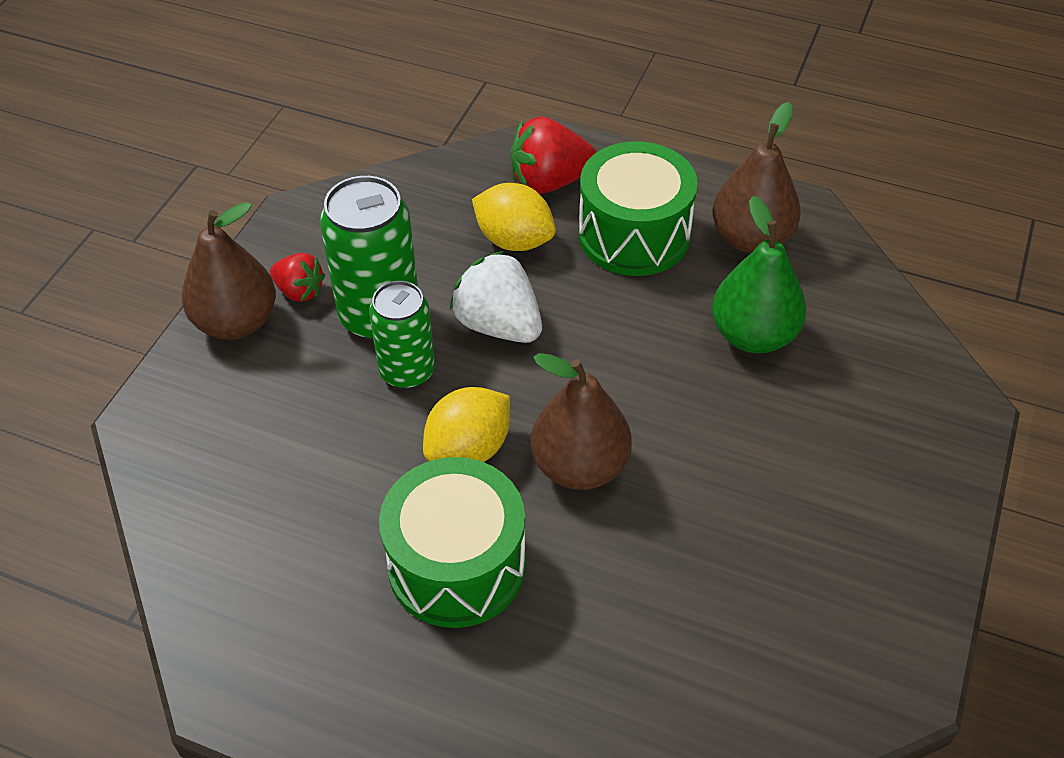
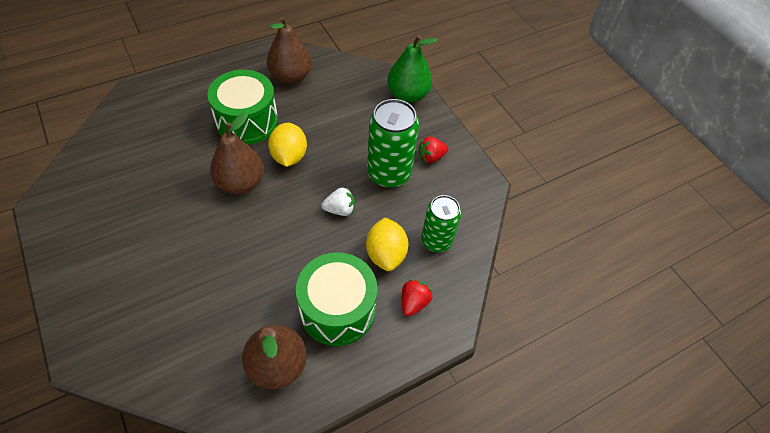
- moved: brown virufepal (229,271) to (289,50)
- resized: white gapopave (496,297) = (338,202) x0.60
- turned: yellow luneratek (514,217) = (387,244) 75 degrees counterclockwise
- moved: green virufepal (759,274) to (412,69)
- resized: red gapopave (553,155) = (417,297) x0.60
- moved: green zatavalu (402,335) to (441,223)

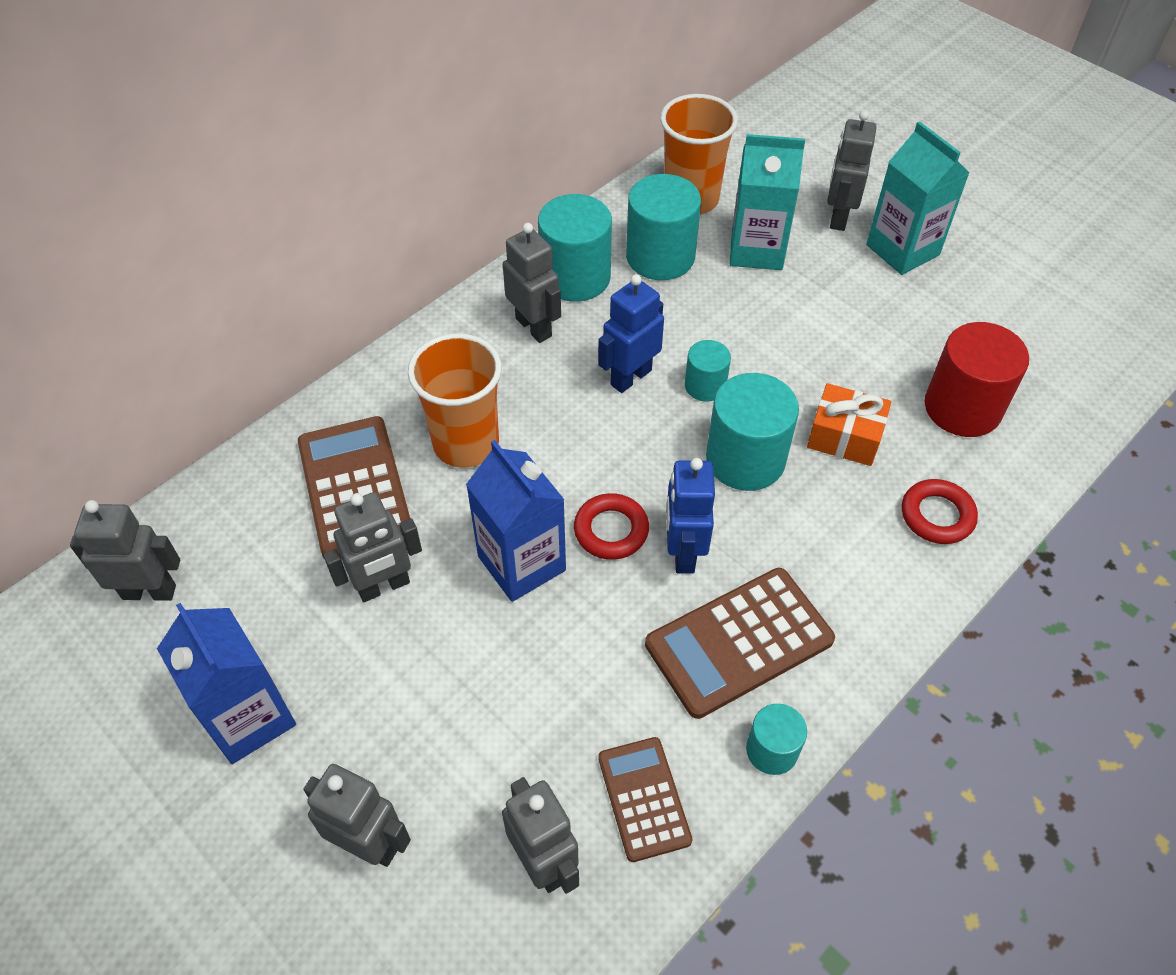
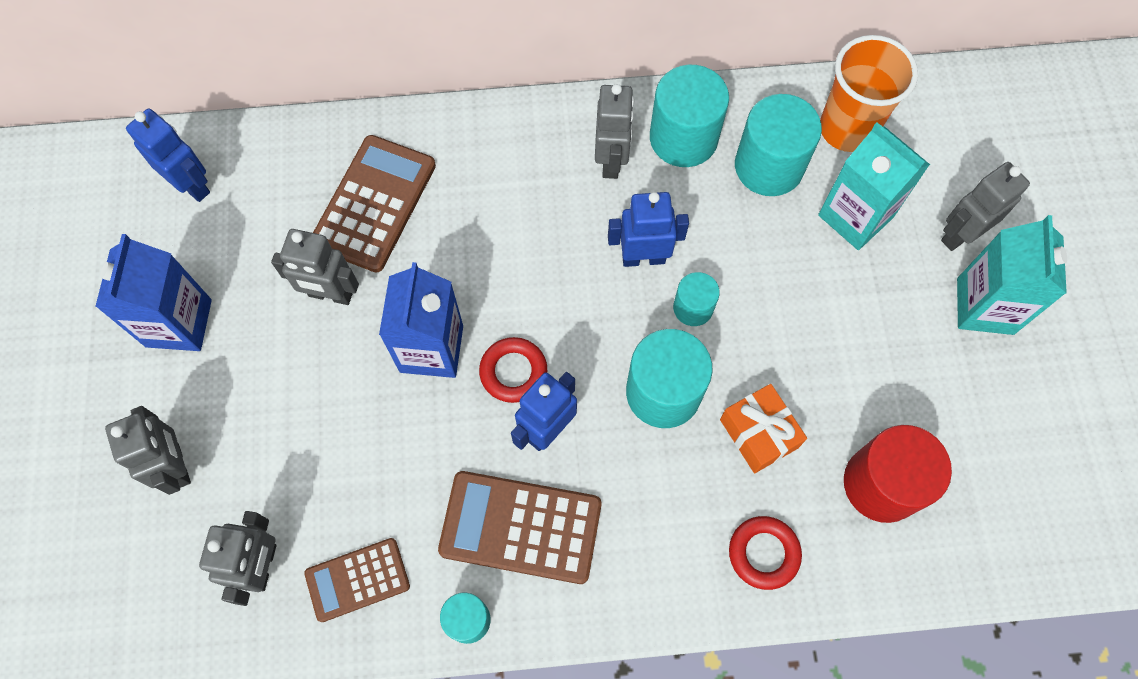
- recoloured: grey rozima (125,550) to blue rozima (168,155)
- turned: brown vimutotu (645,799) = (357,580) 135 degrees counterclockwise
- removed: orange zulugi (455,400)

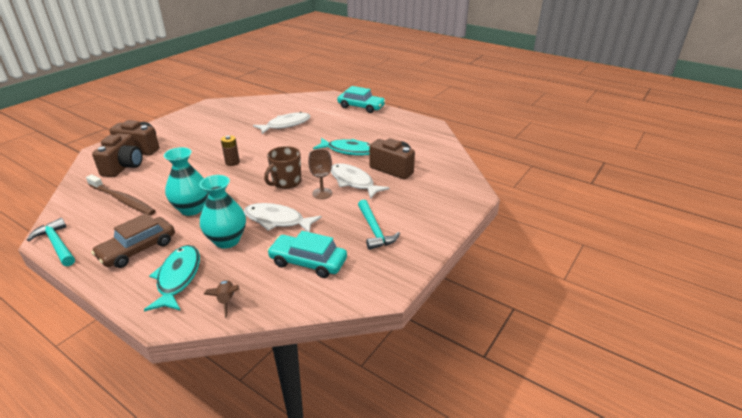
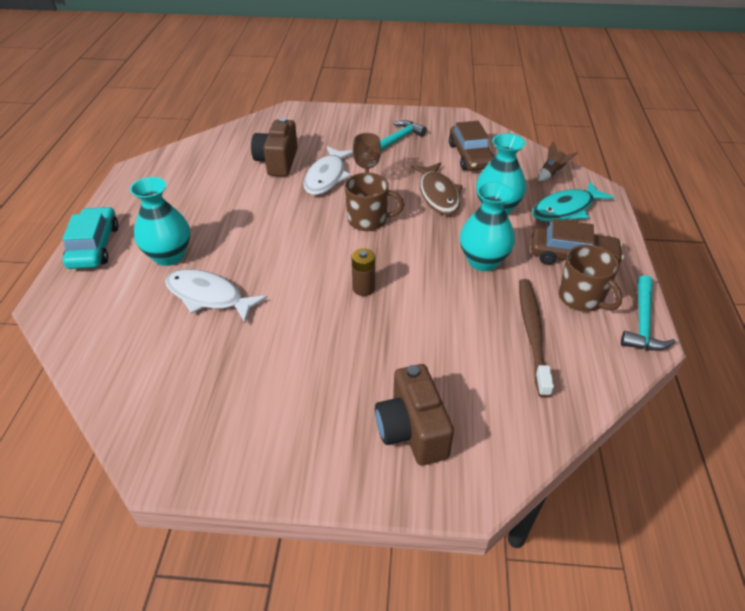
- added: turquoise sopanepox (160,221)
- recoloured: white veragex (283,217) to brown veragex (437,188)
- recoloured: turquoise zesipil (307,254) to brown zesipil (471,146)
- added: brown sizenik (590,278)
- removed: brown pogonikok (117,155)
- removed: turquoise veragex (341,147)

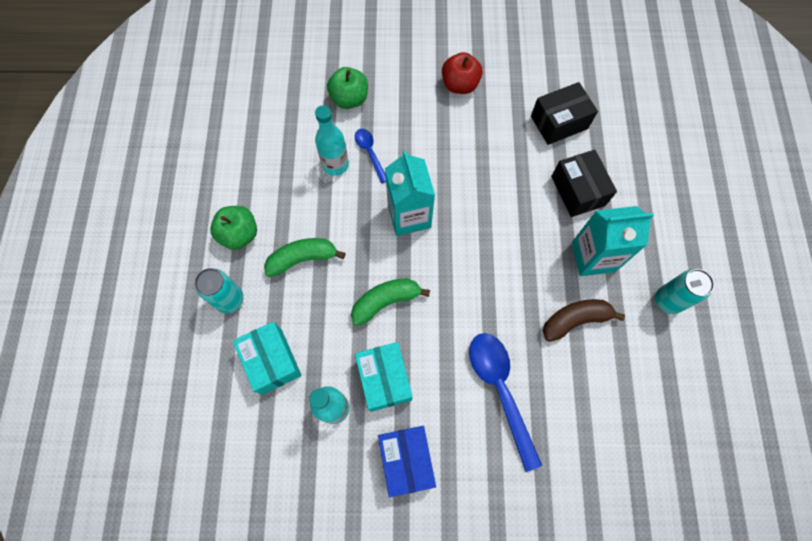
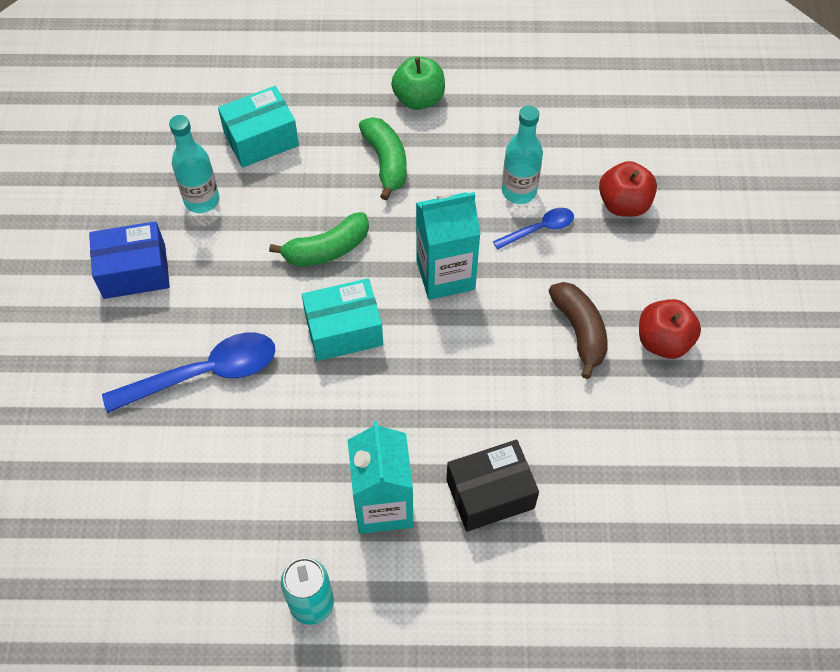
- turned: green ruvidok (390,302) = (319,239) 90 degrees clockwise
- moved: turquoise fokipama (384,377) to (342,319)
- moved: brown ruvidok (584,320) to (578,330)
- recoloured: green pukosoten (347,88) to red pukosoten (628,189)
- removed: turquoise zatavalu (219,290)
- removed: black fokipama (564,113)

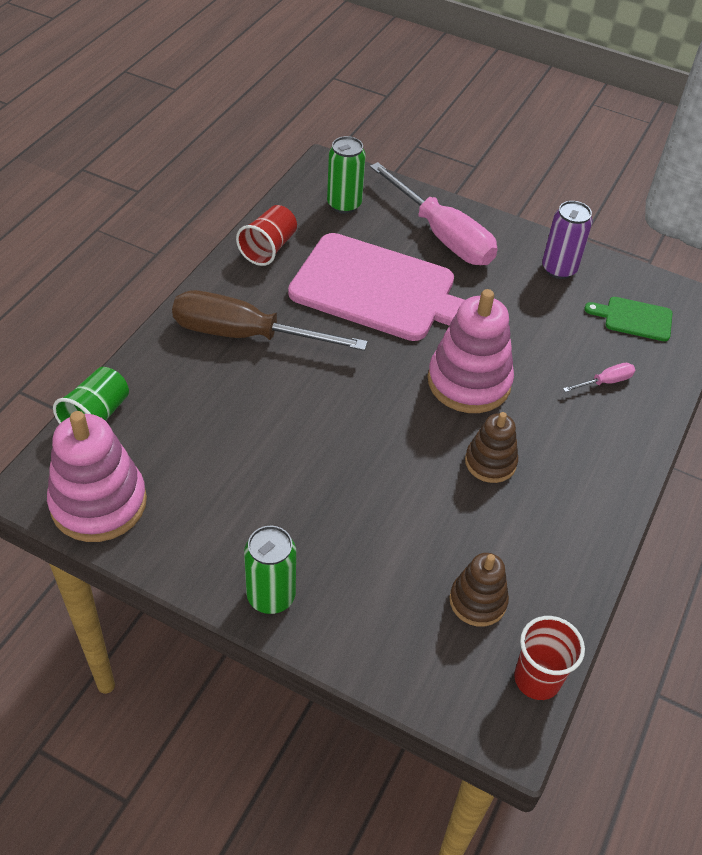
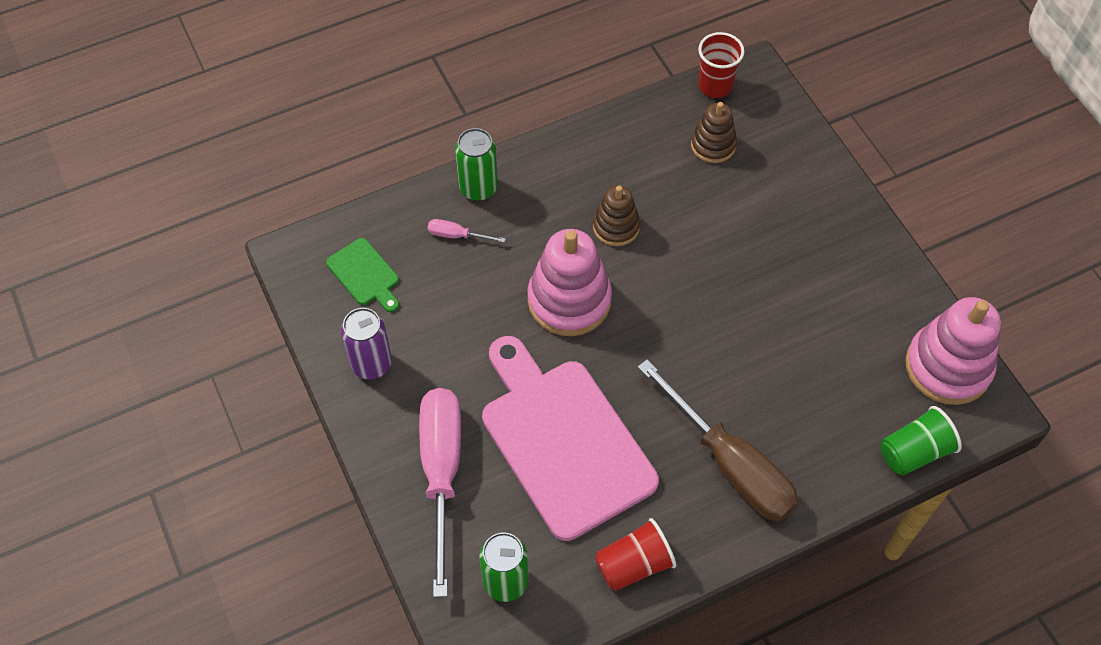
- moved: green zatavalu (270,570) to (476,164)

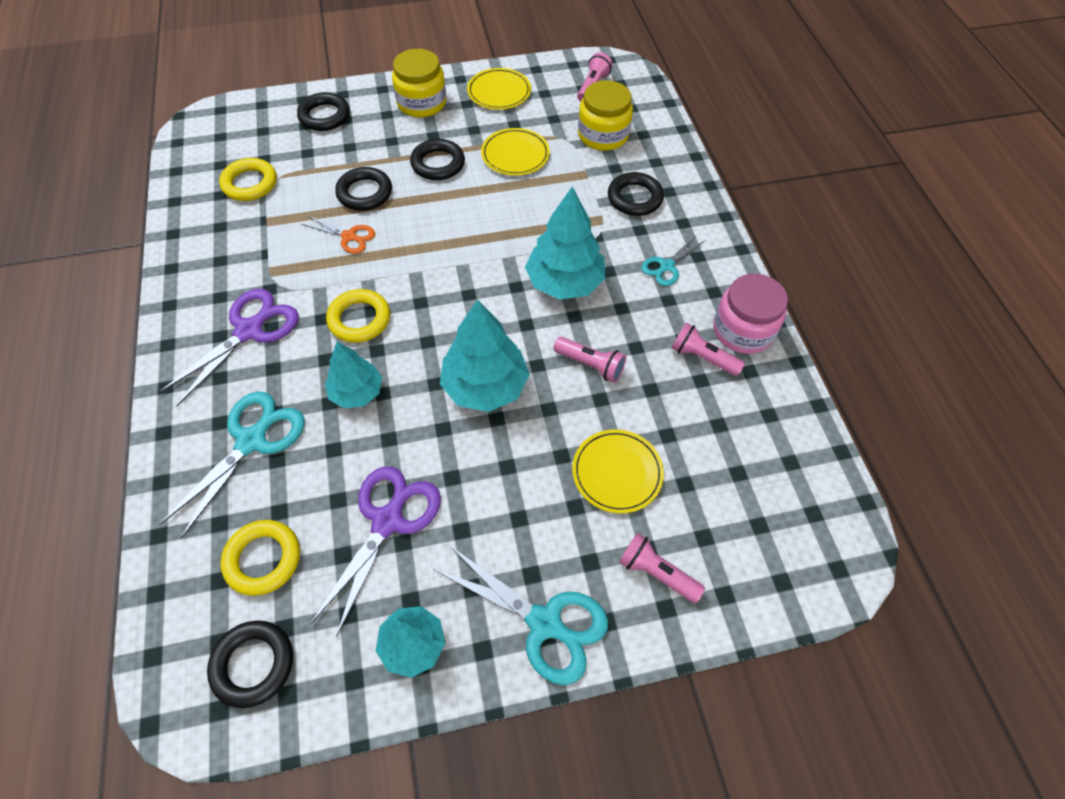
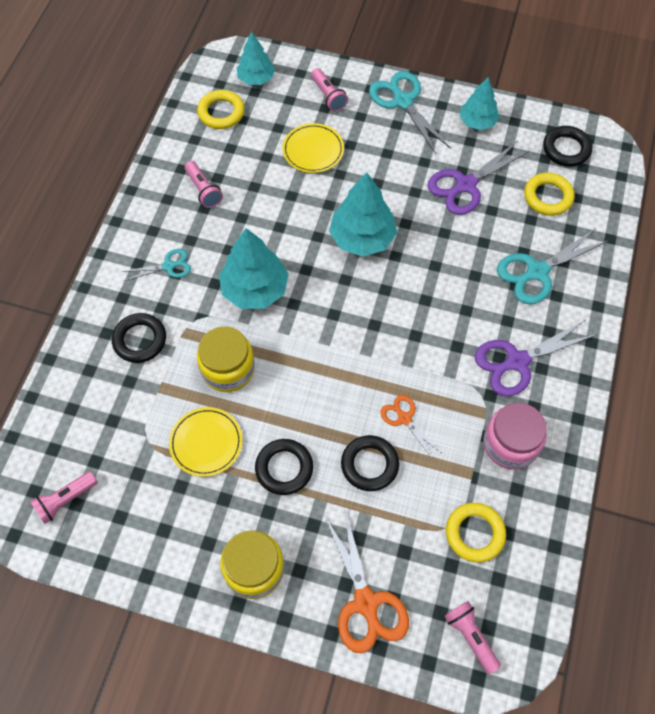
- moved: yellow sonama (358,316) to (221,109)
- moved: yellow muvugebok (605,115) to (226,359)
- moved: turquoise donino (353,375) to (256,58)
- replaced: black sonama (323,111) to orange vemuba (366,581)
- moved: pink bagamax (589,360) to (472,637)
- moved: pink muvugebok (750,314) to (515,436)
- removed: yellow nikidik (499,89)

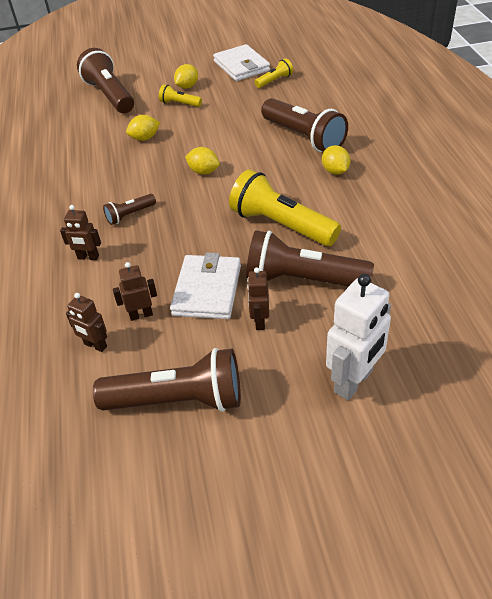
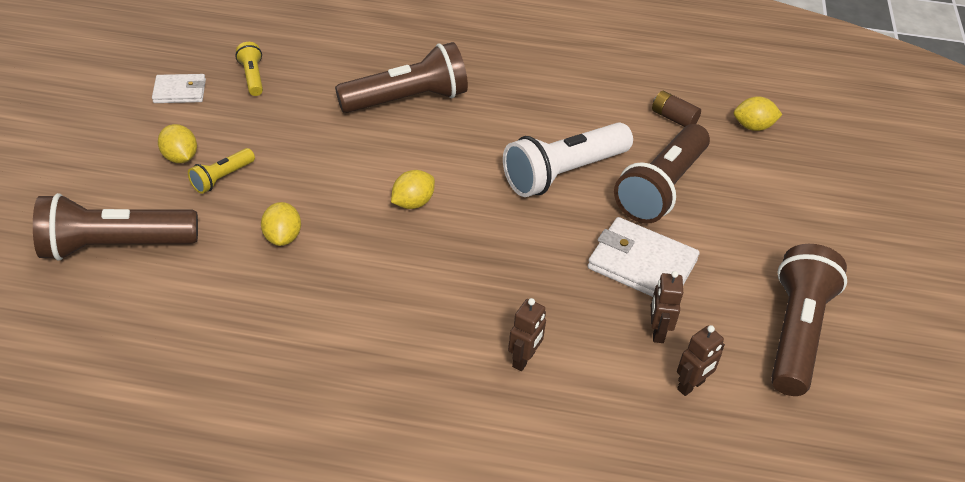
- resized: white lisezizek (241,62) = (179,88) x0.60
- recoloured: yellow bagamax (285,207) to white bagamax (568,159)
- added: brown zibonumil (676,109)
- moved: yellow luneratek (336,160) to (758,114)
- removed: brown bagamax (129,209)
- removed: brown rozima (258,298)
- removed: white rozima (358,337)

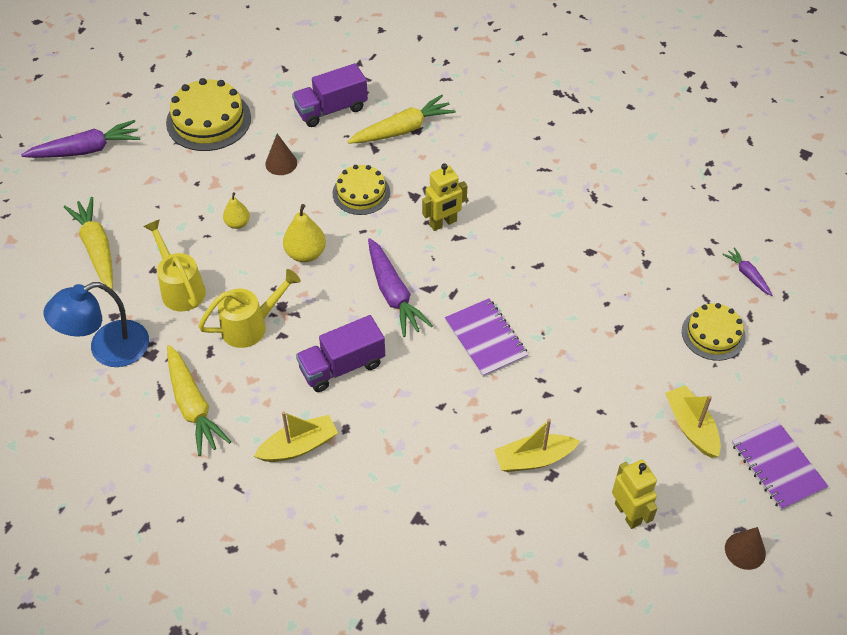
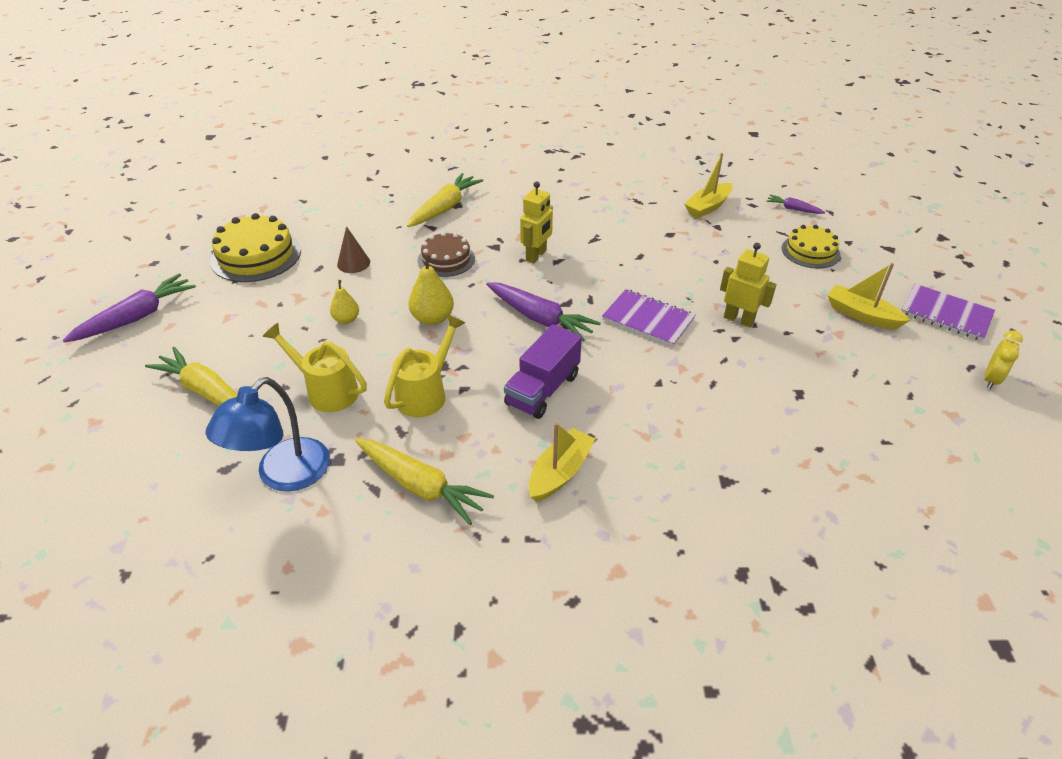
- recoloured: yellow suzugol (361,190) to brown suzugol (446,254)
- moved: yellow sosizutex (537,445) to (708,185)
- moved: yellow rozima (634,494) to (748,285)
- replaced: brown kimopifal (745,548) to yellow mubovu (1003,360)
- removed: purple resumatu (330,95)

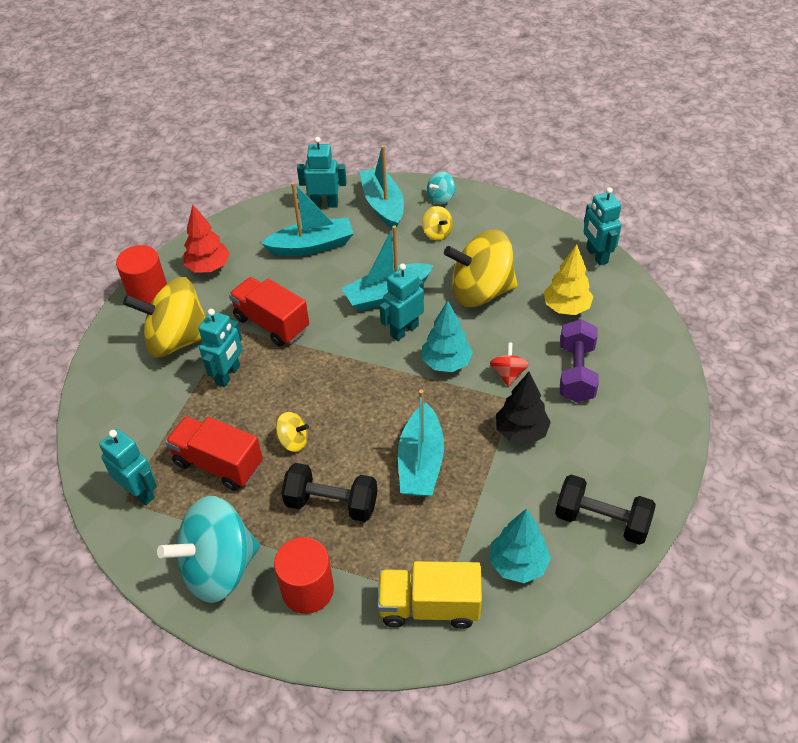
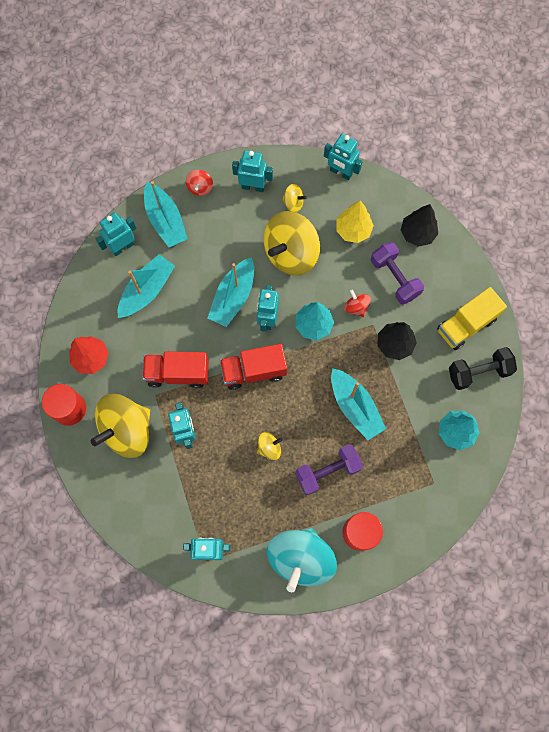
- turned: turquoise sosizutex (382,186) = (166,214) 150 degrees counterclockwise
- recoloured: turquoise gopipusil (441,188) to red gopipusil (199,183)
- moved: red resumatu (214,453) to (253,367)
- added: turquoise rozima (252,171)
- moved: yellow gopipusil (437,223) to (294,198)
- recoloured: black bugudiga (329,492) to purple bugudiga (329,469)
- added: black donino (419,225)
- moved: yellow resumatu (429,595) to (472,318)

